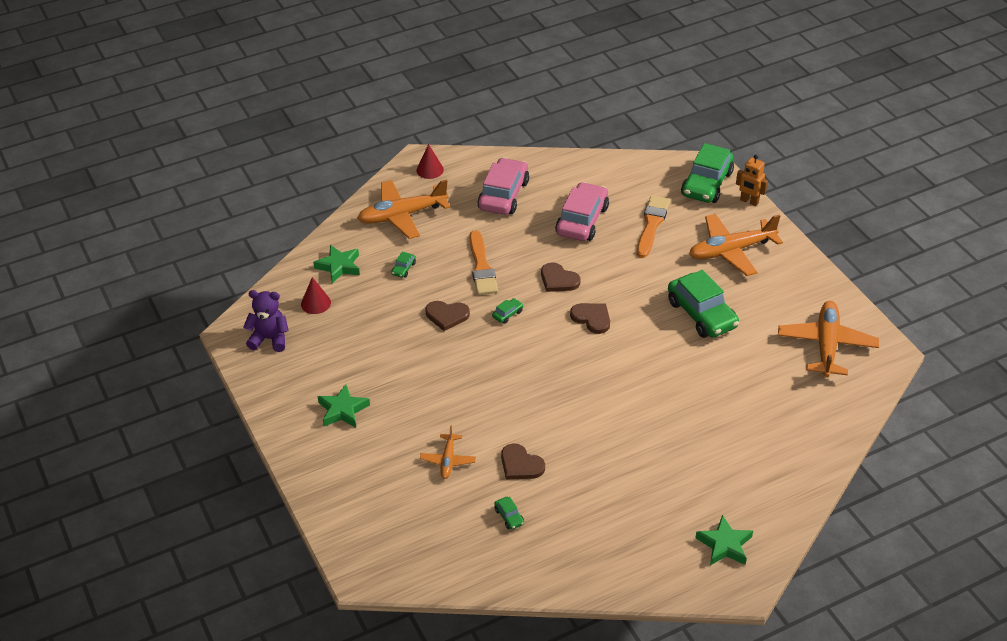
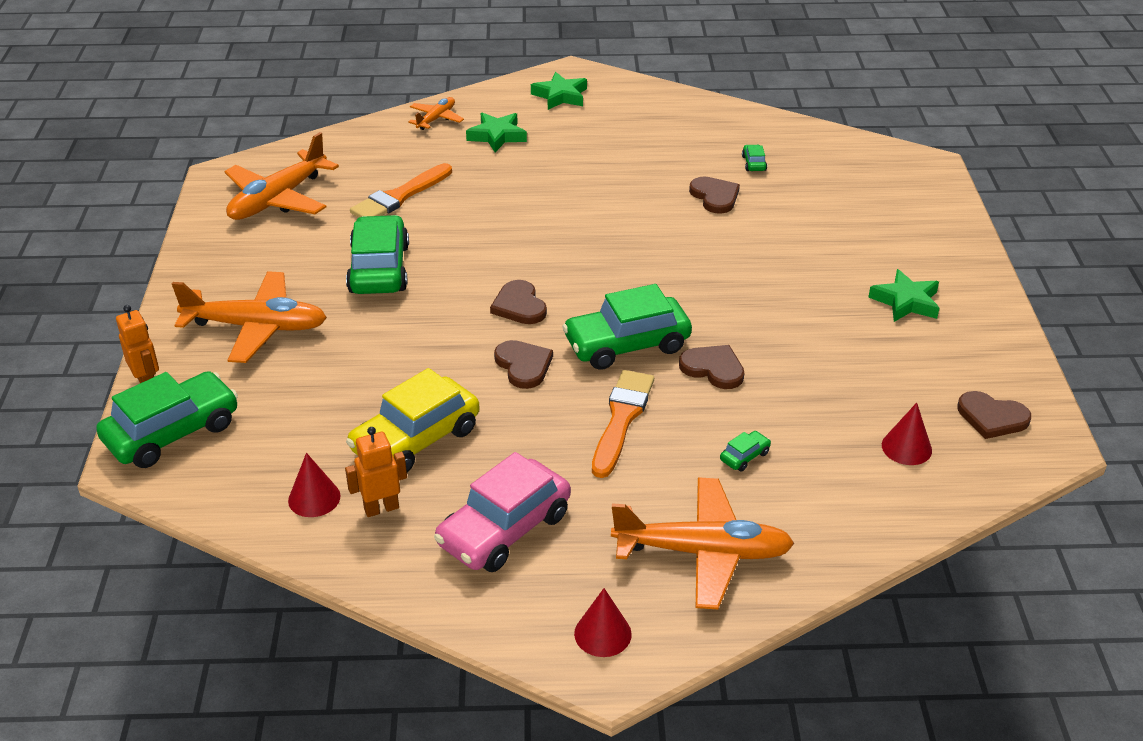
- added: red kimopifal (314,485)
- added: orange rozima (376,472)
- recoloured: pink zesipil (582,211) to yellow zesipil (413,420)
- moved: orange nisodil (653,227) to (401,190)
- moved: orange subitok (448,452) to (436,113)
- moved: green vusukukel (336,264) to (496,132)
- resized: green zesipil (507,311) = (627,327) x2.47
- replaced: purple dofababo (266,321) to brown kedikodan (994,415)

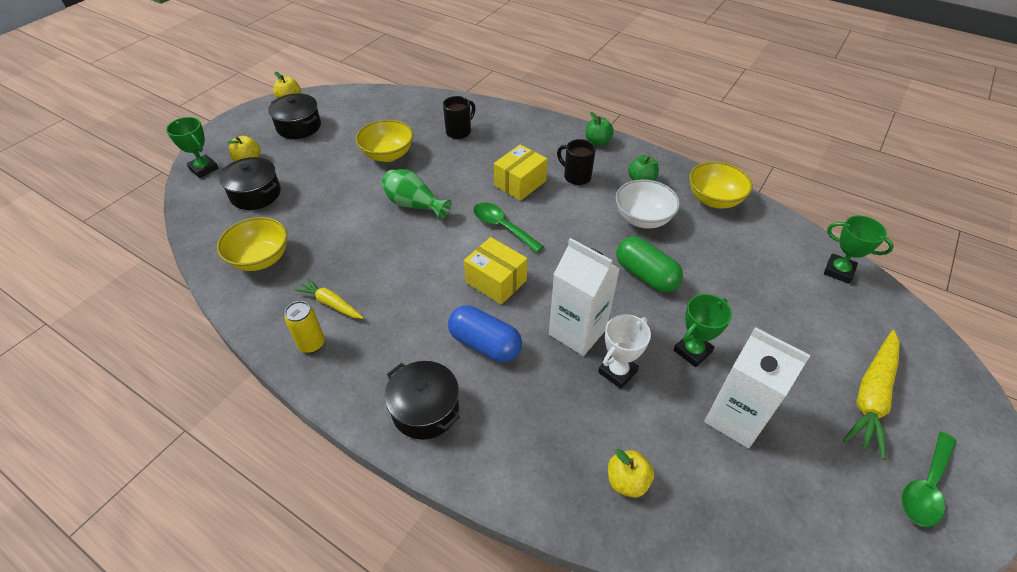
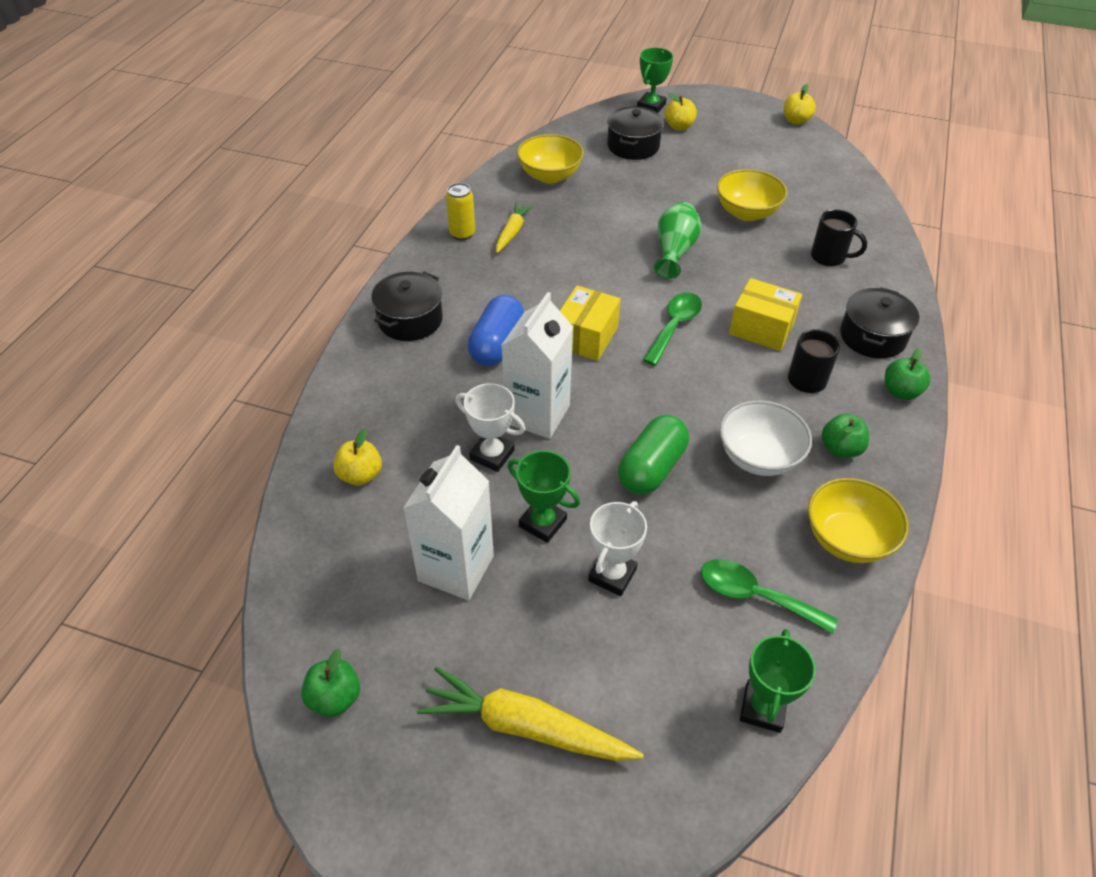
- added: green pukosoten (330,683)
- added: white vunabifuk (617,548)
- moved: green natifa (929,479) to (769,596)
- moved: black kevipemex (294,116) to (879,323)

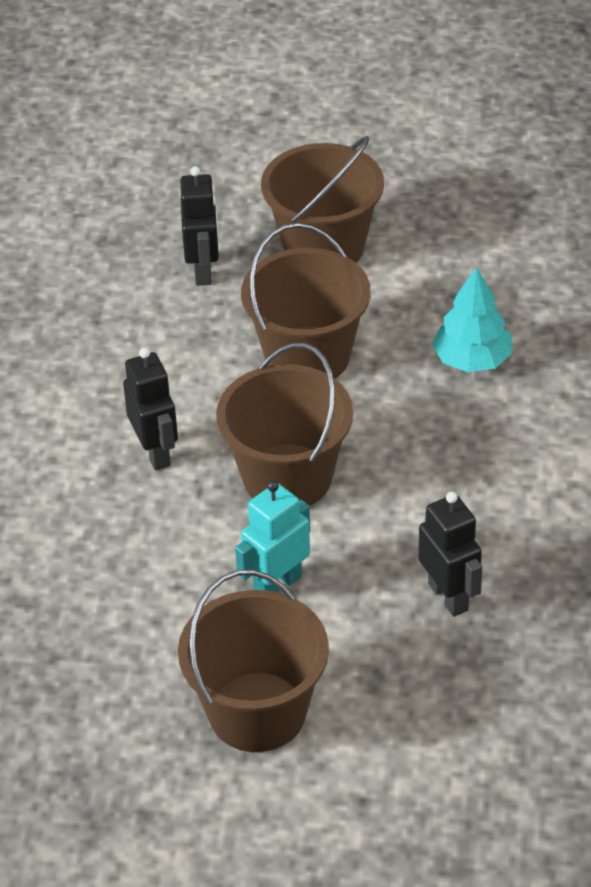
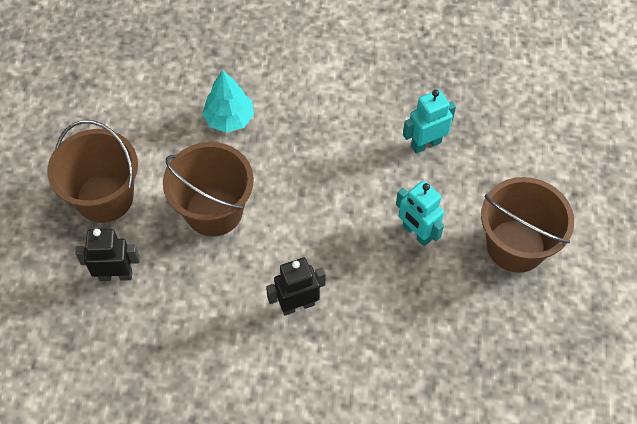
- recoloured: black rozima (450,554) to turquoise rozima (429,122)
- removed: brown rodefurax (284,424)

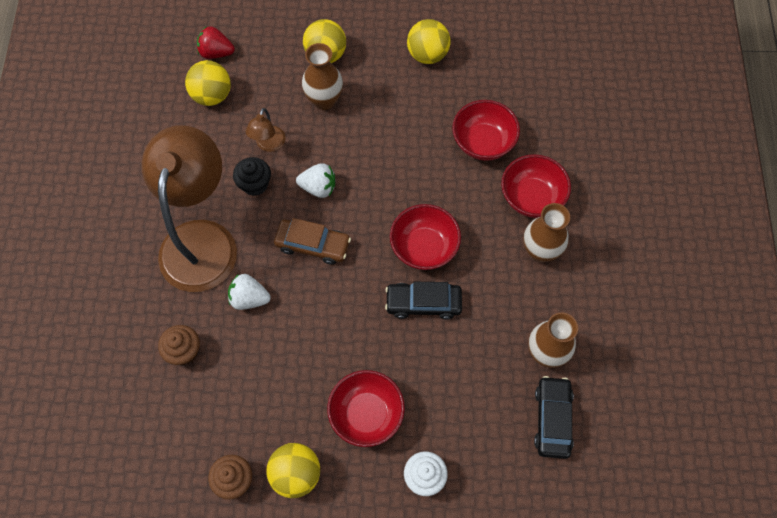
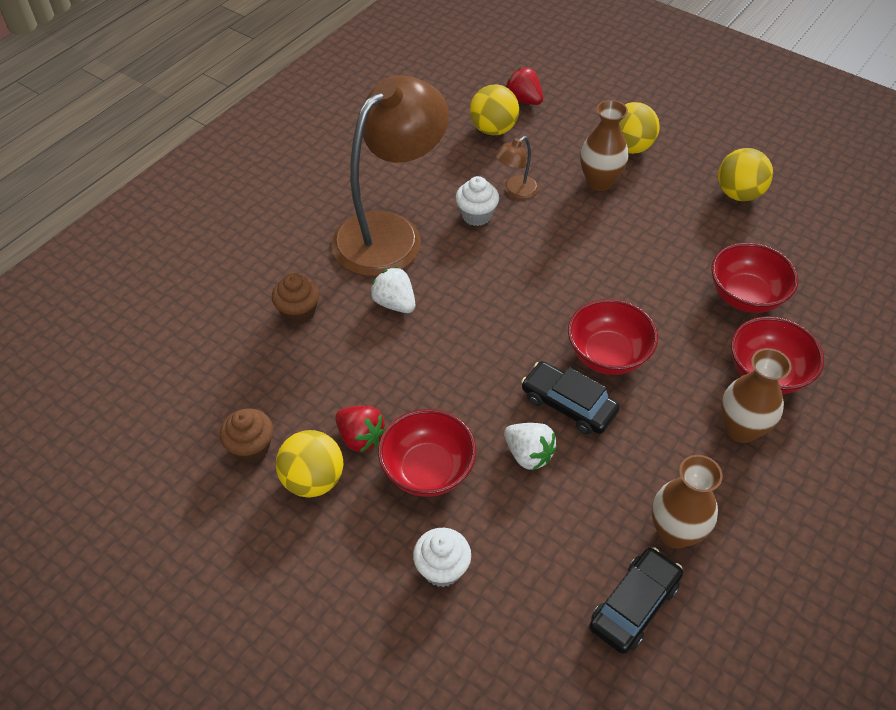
- added: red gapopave (360,429)
- recoloured: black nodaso (252,176) to white nodaso (477,201)
- moved: white gapopave (315,180) to (530,446)
- removed: brown zesipil (312,241)

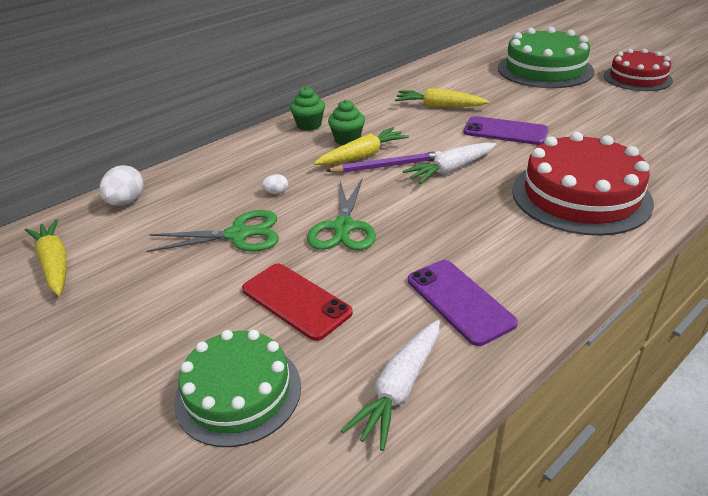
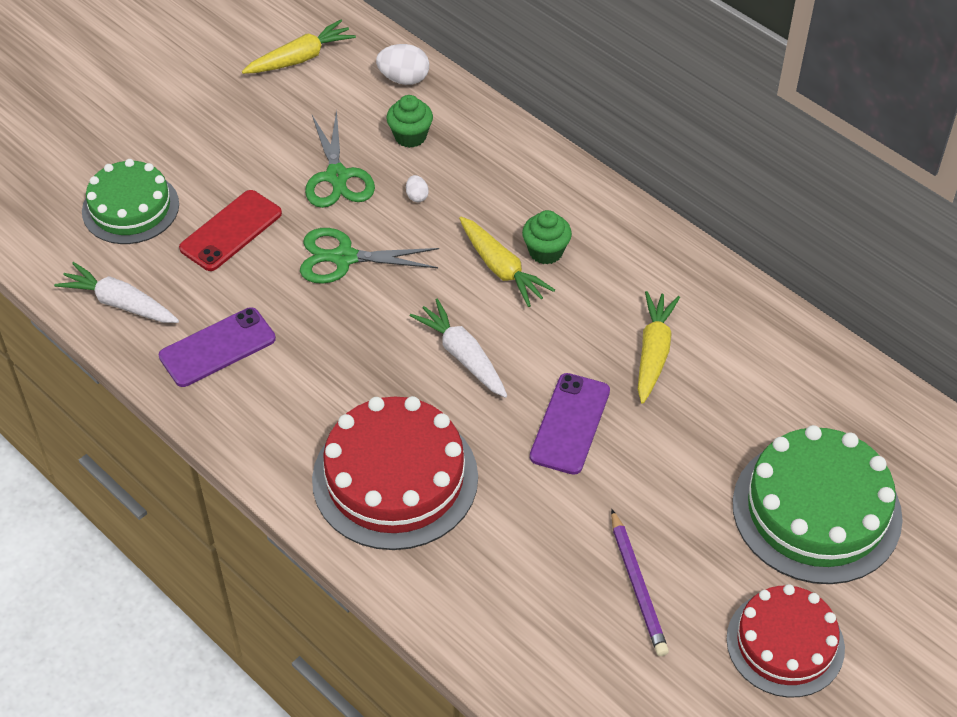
- moved: green nodaso (307,108) to (409,121)
- moved: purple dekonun (384,162) to (640,582)

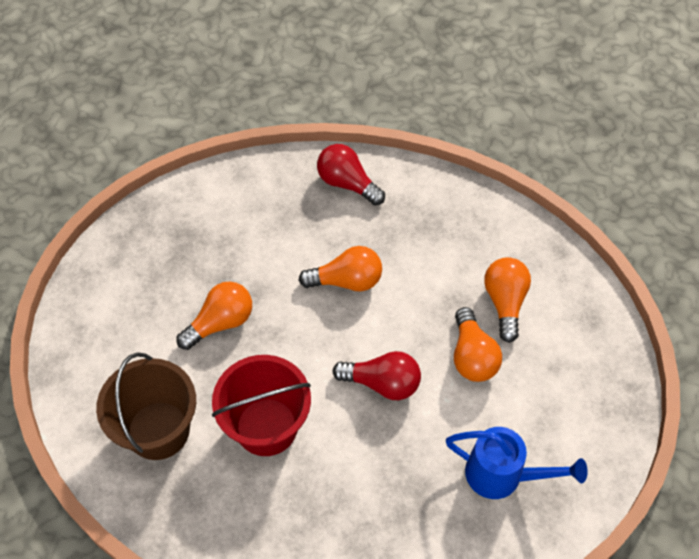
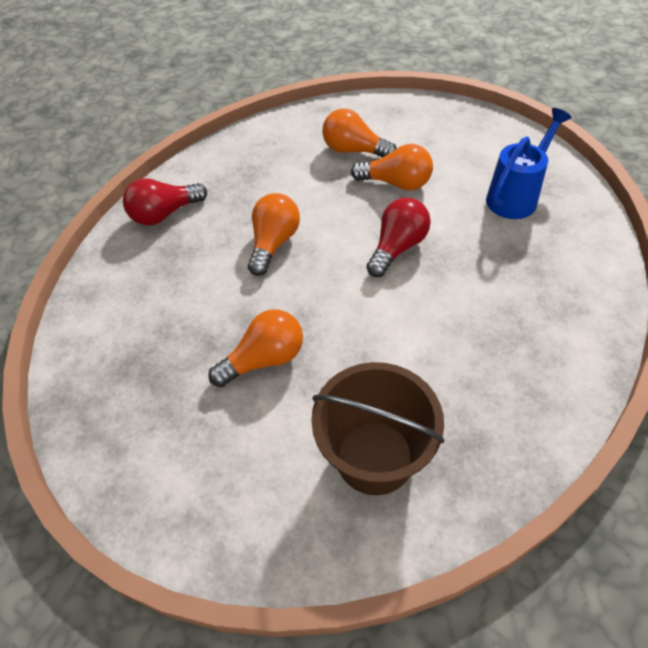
- turned: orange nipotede (214,316) = (255,348) 75 degrees clockwise
- removed: red rodefurax (261,405)

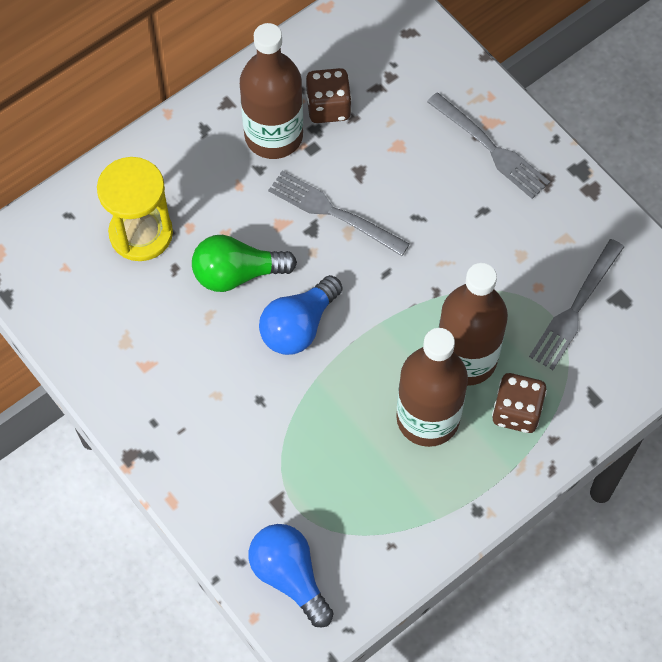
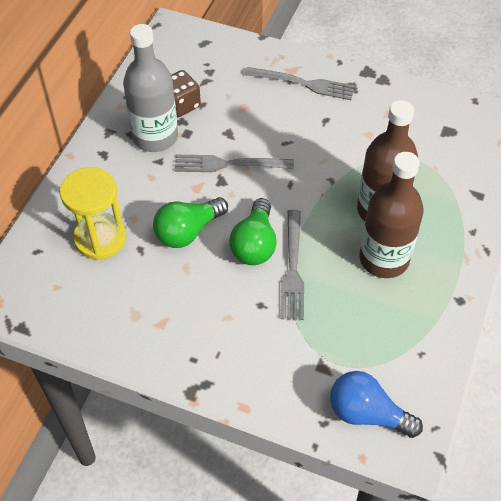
- recoloured: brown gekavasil (271,91) to grey gekavasil (150,88)
- recoloured: blue nipotede (300,315) to green nipotede (253,231)
- moved: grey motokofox (576,304) to (292,265)
- removed: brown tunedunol (519,403)

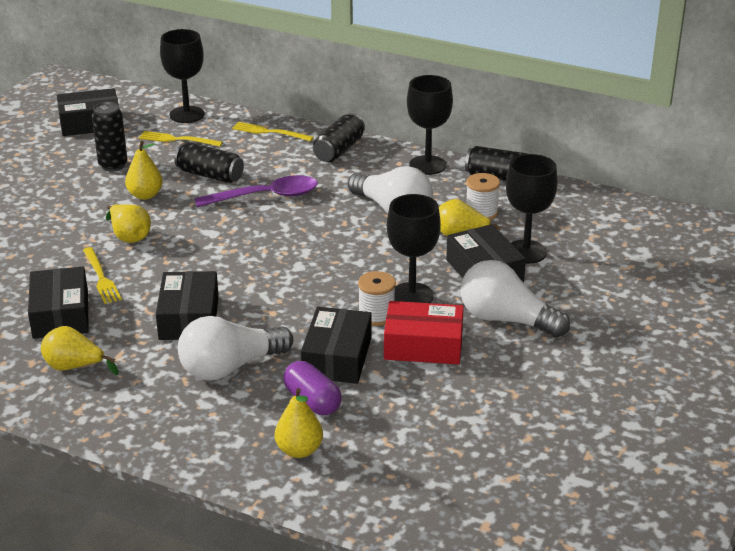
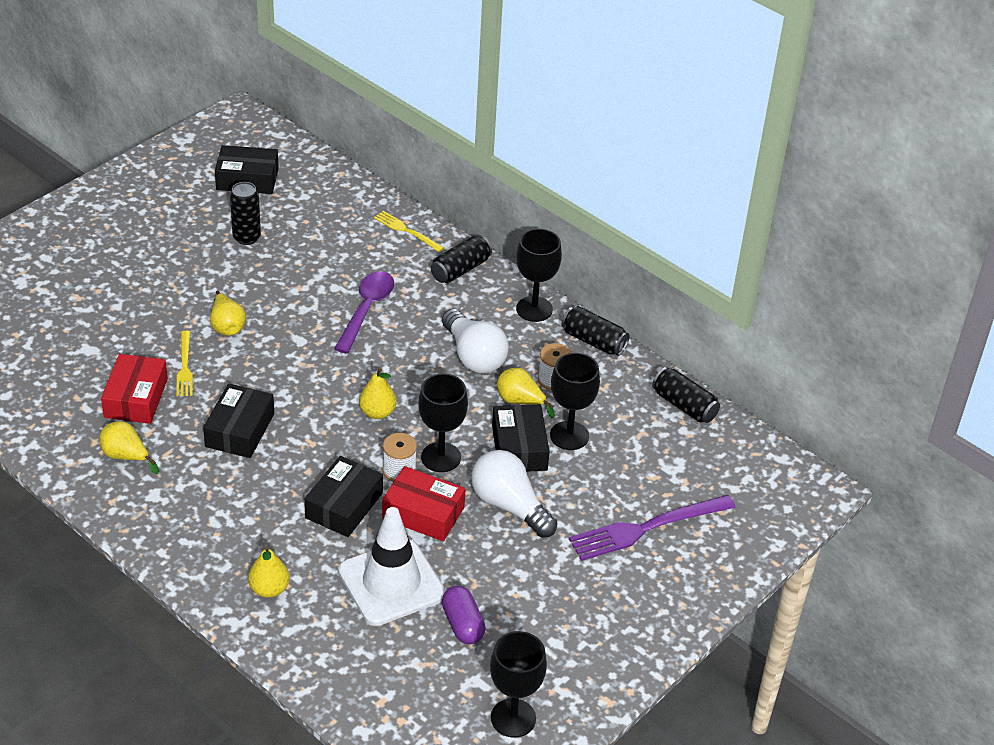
- recoloured: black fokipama (58,302) to red fokipama (134,389)
- turned: purple natifa (256,191) = (364,312) 75 degrees counterclockwise
- added: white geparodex (392,566)
- moved: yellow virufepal (144,170) to (378,393)
- moved: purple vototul (312,388) to (464,615)
- moved: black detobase (182,76) to (518,684)
- added: purple motokofox (652,528)
- moved: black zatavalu (209,163) to (686,395)
- removed: yellow motokofox (181,139)
- removed: white nipotede (235,348)

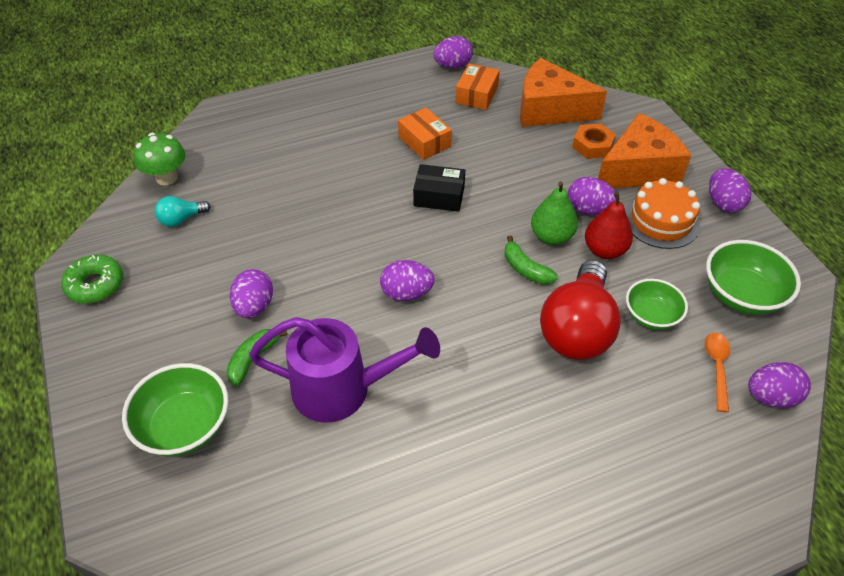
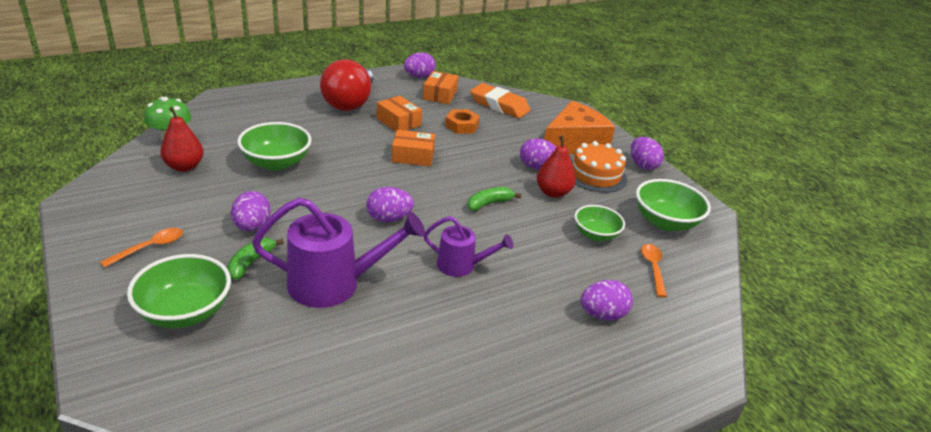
- added: orange natifa (141,248)
- replaced: turquoise nipotede (183,211) to red virufepal (182,139)
- added: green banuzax (274,146)
- moved: red nipotede (580,310) to (347,85)
- recoloured: black fokipama (439,188) to orange fokipama (413,148)
- added: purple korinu (468,246)
- moved: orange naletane (594,141) to (462,121)
- turned: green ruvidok (531,260) = (494,199) 105 degrees clockwise
- replaced: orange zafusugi (563,92) to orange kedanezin (500,100)
- moved: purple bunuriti (779,385) to (606,300)
- removed: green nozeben (92,279)
- removed: green virufepal (554,213)

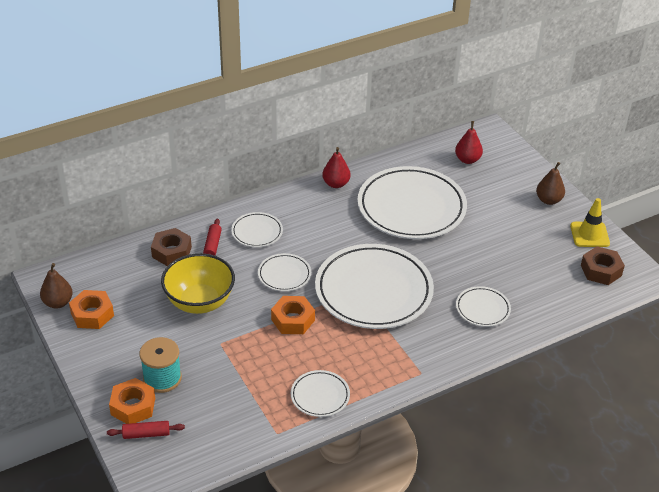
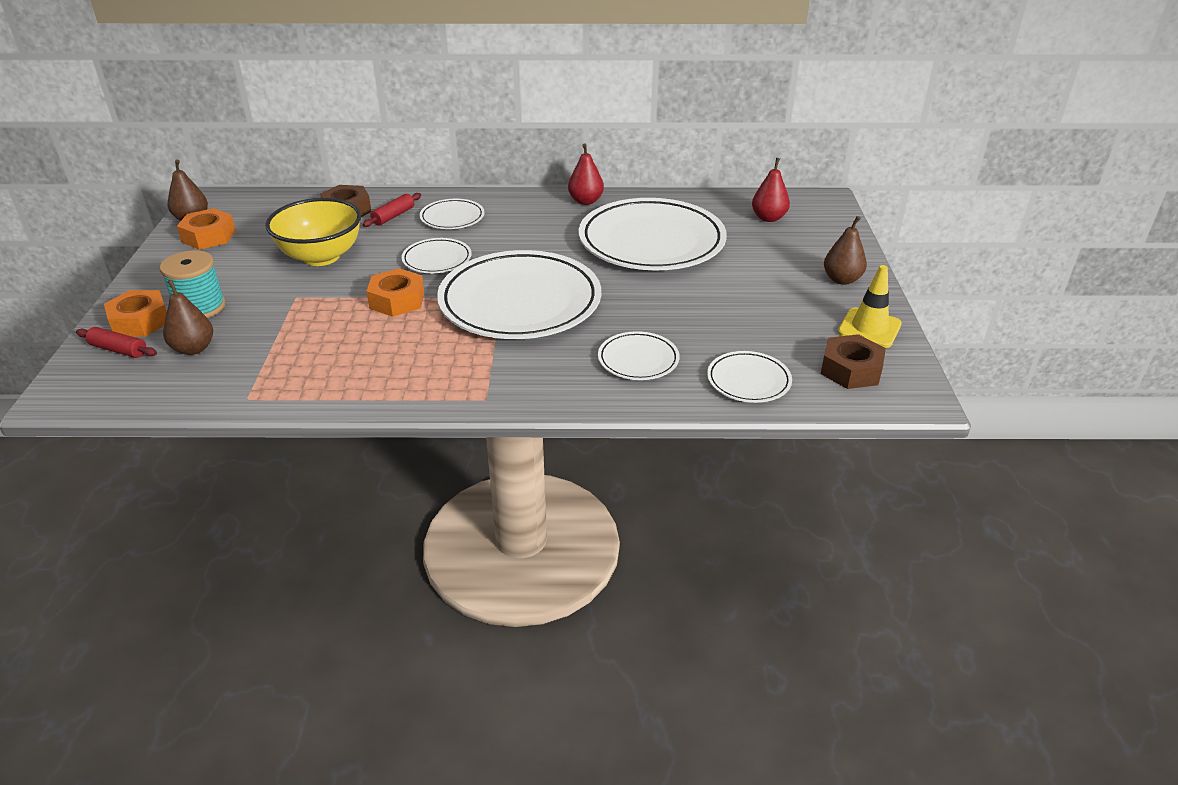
- added: brown virufepal (188,317)
- moved: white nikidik (320,393) to (749,377)

